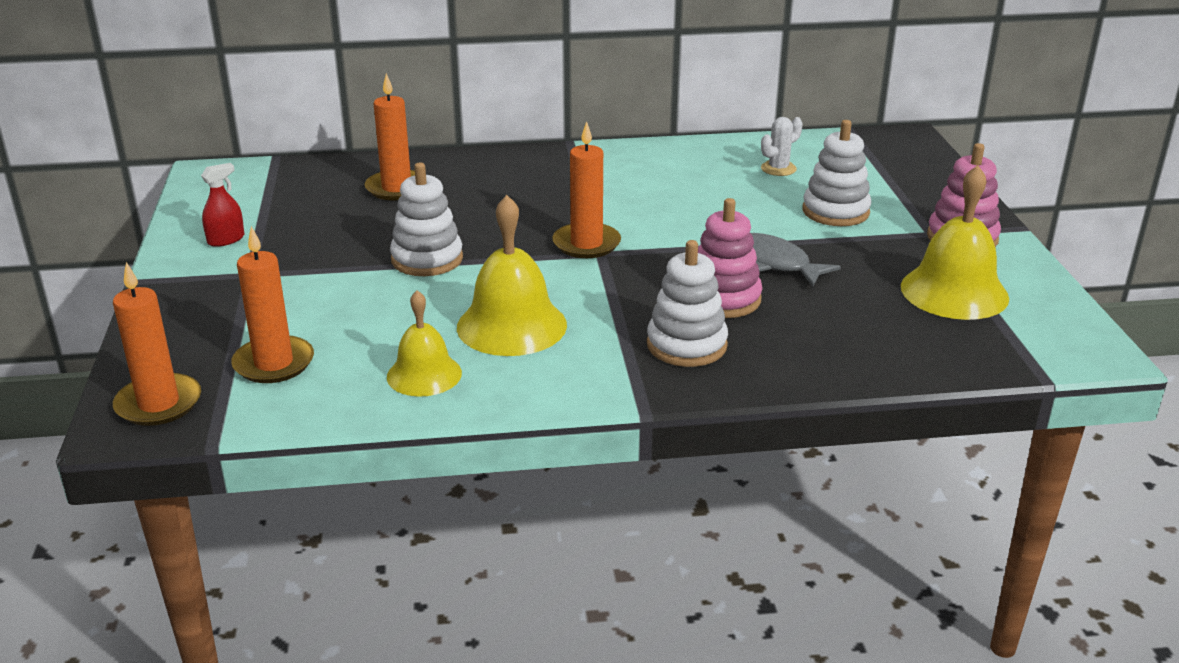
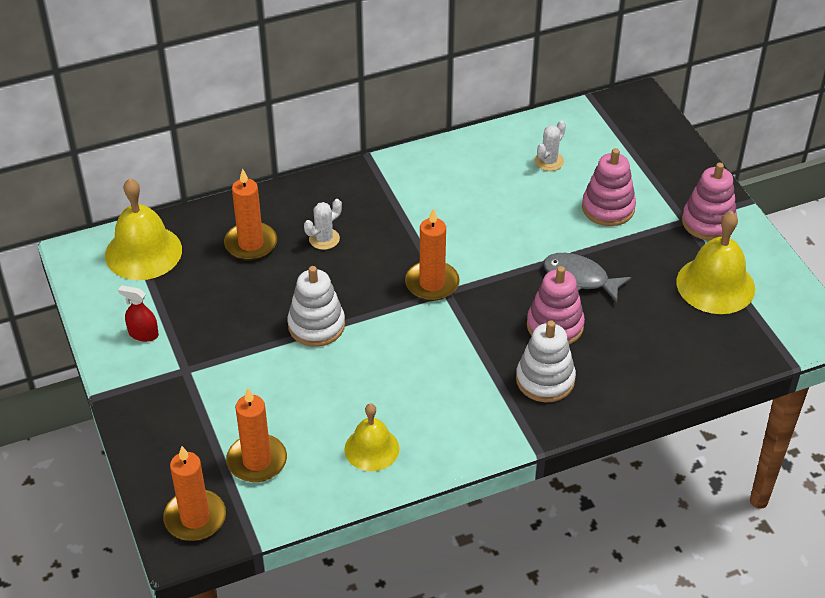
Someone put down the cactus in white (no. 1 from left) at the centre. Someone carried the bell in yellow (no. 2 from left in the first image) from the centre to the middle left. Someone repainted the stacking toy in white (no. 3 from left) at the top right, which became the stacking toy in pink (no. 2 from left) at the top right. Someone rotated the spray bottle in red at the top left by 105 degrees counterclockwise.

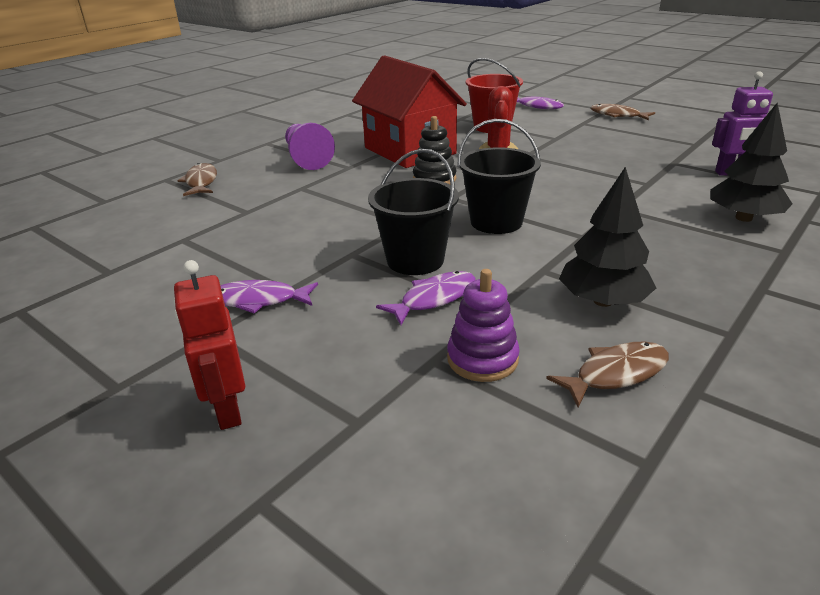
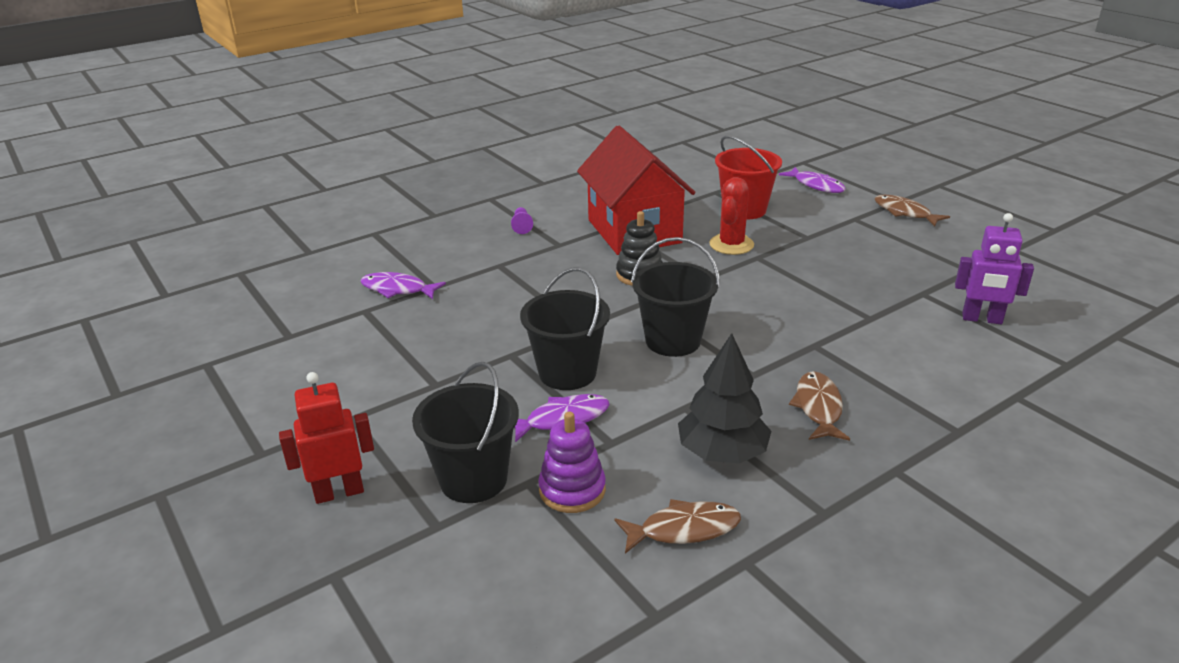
Someone took away the tree in black (no. 2 from left) at the top right. Someone put down the bucket in black (no. 1 from left) at the centre. Someone carried the fish in brown (no. 1 from left in the first image) from the top left to the middle right. Someone carried the fish in purple (no. 1 from left) from the middle left to the centre. Someone rotated the robot in red at the middle left by 75 degrees clockwise. Someone scaled the pawn in purple at the top centre by 0.46.

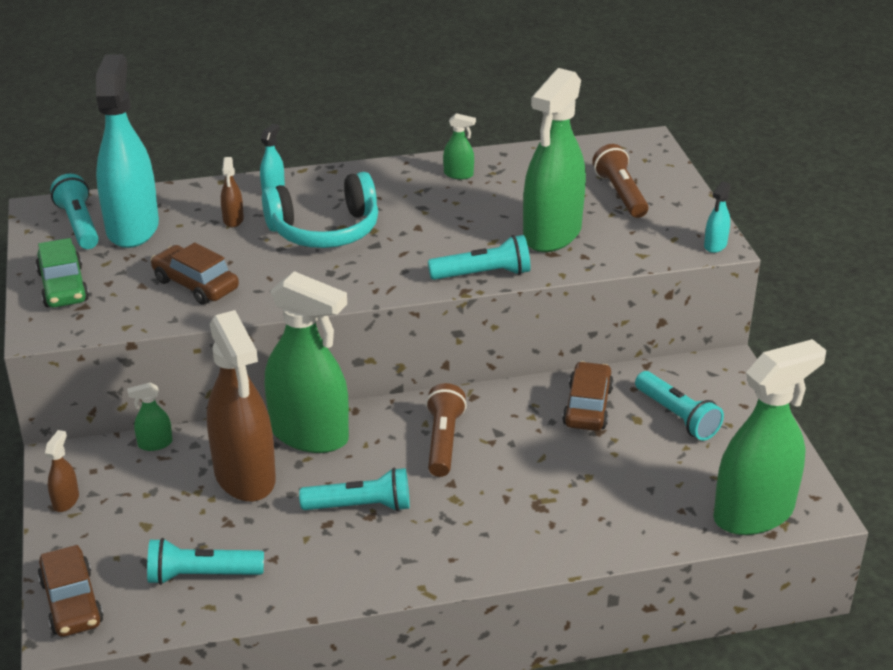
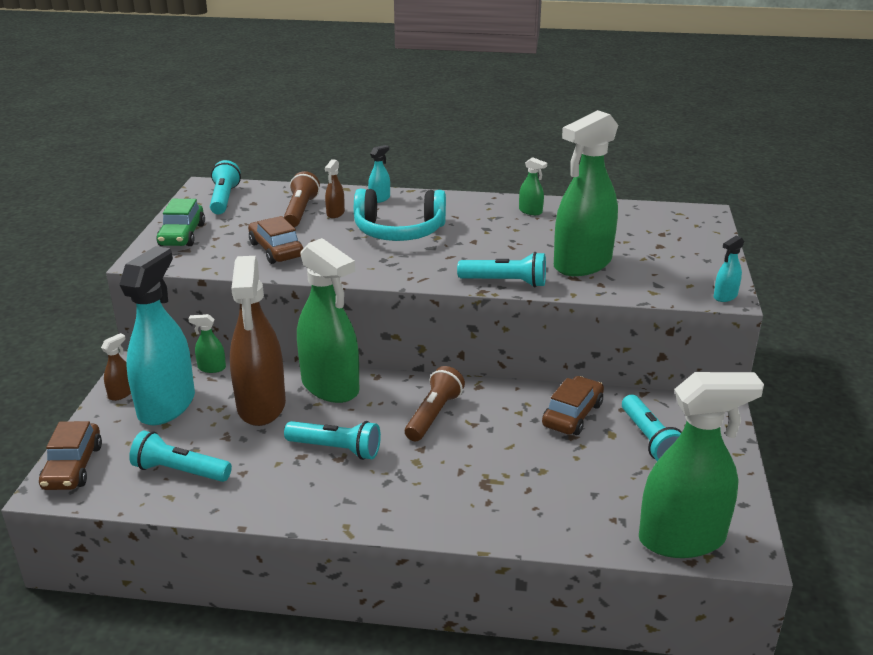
Someone carried the spray bottle in turquoise (no. 1 from left) from the top left to the middle left. Someone carried the flashlight in brown (no. 2 from left in the first image) from the top right to the top centre.

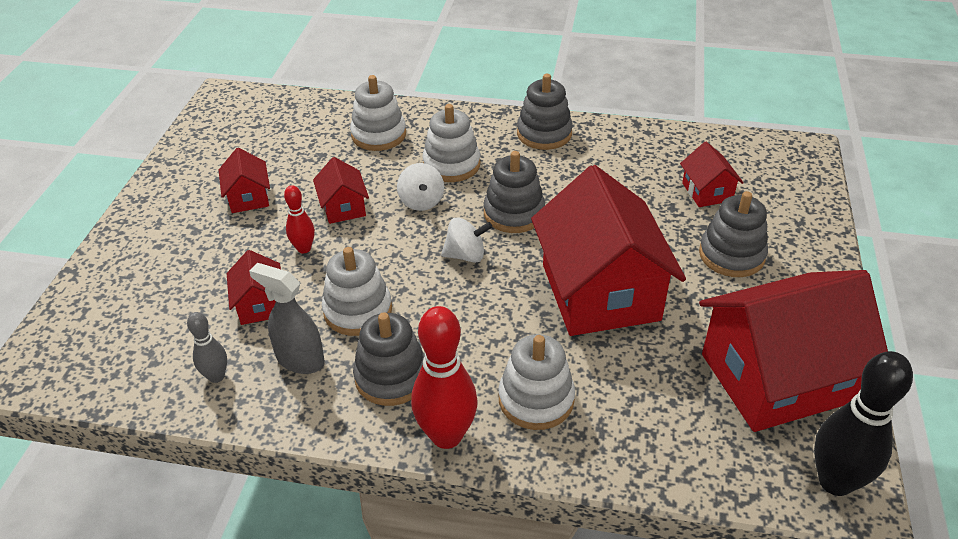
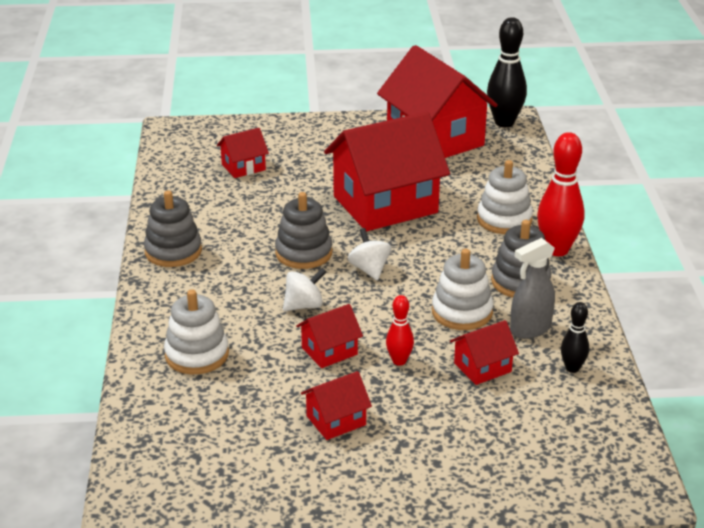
Someone took away the stacking toy in white (no. 3 from left) at the top centre. Someone took away the stacking toy in grey (no. 4 from left) at the middle right. Someone repainted the bowling pin in grey at the middle left, which became the bowling pin in black (no. 2 from left) at the middle right. Someone rotated the spray bottle in grey at the middle left by 45 degrees clockwise.

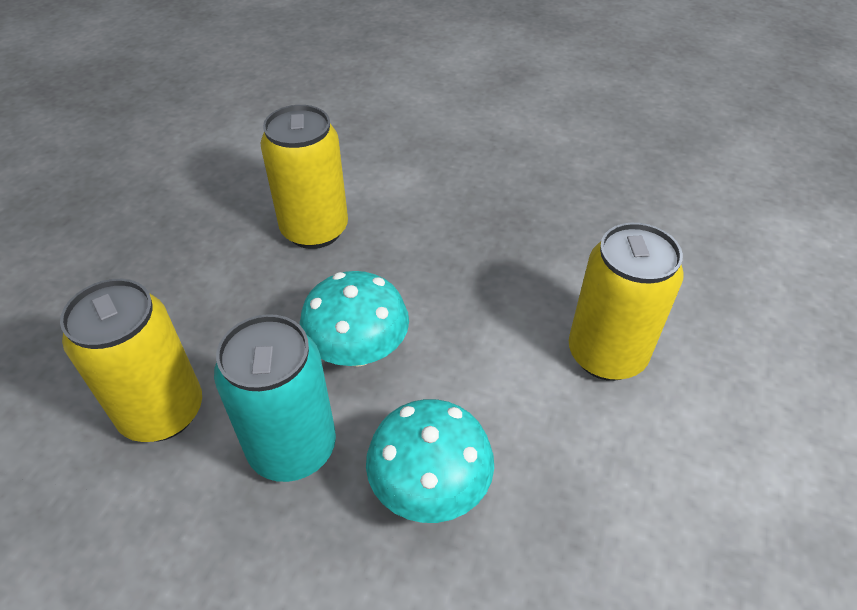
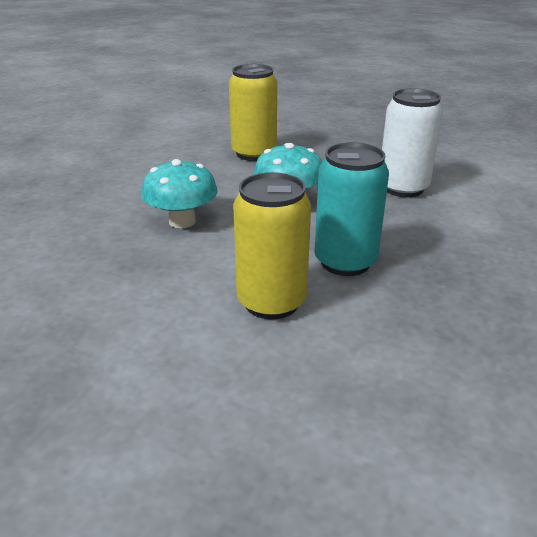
Someone carried the can in turquoise from the middle left to the centre. Someone repainted the can in yellow (no. 2 from left) at the top centre, which became the can in white at the top right.

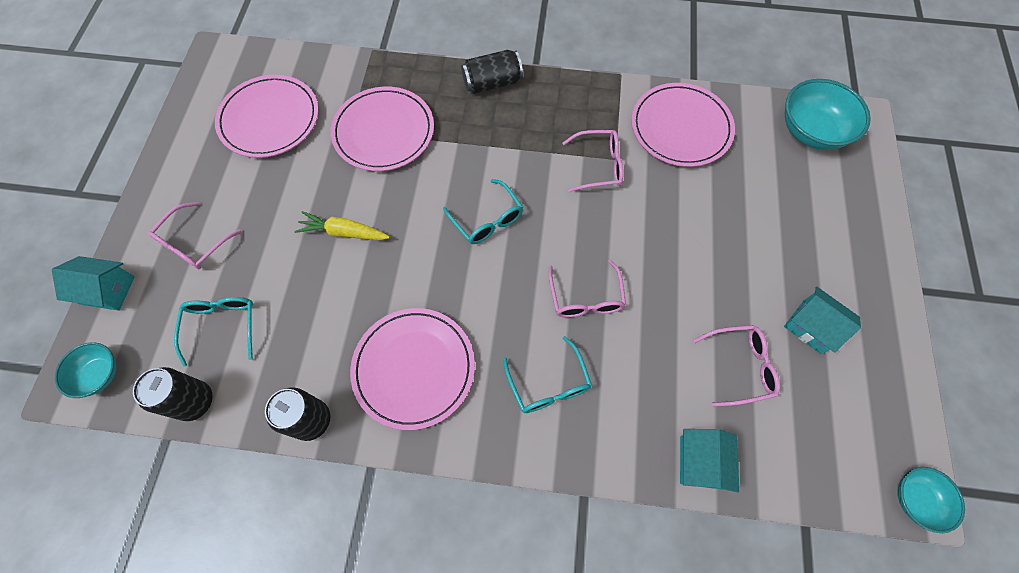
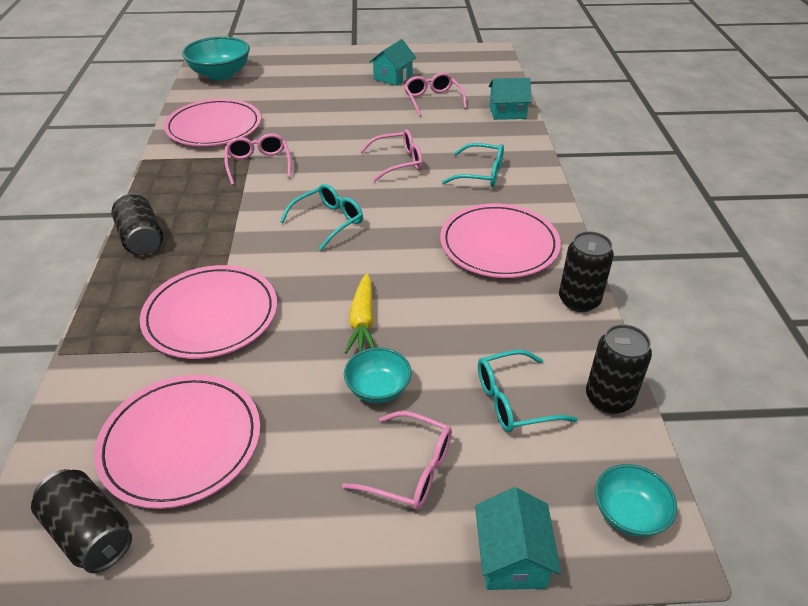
Someone put down the can in black (no. 1 from left) at the bottom left. Someone carried the bowl in turquoise (no. 3 from left in the first image) from the bottom right to the centre. Someone rotated the glasses in turquoise (no. 3 from left in the first image) at the centre by 45 degrees clockwise.

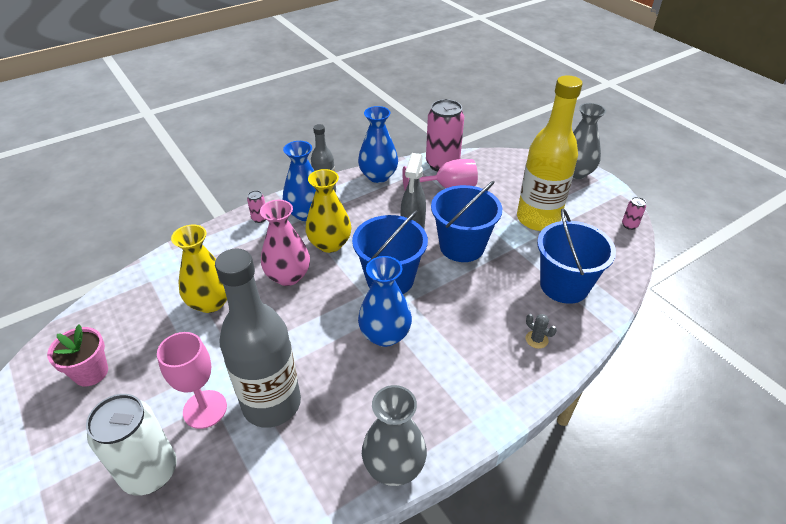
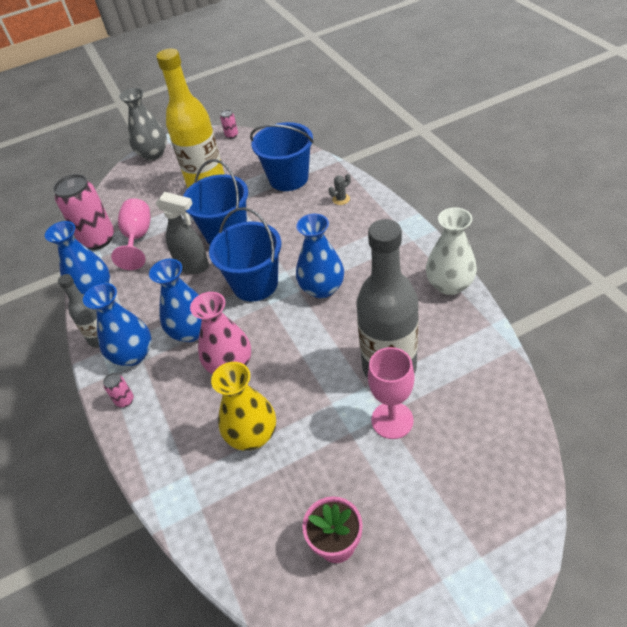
Someone took away the can in white at the bottom left. Someone repainted the vase in yellow (no. 2 from left) at the centre, which became the vase in blue (no. 3 from left) at the middle left. Someone repainted the vase in grey (no. 1 from left) at the bottom centre, which became the vase in white at the middle right.

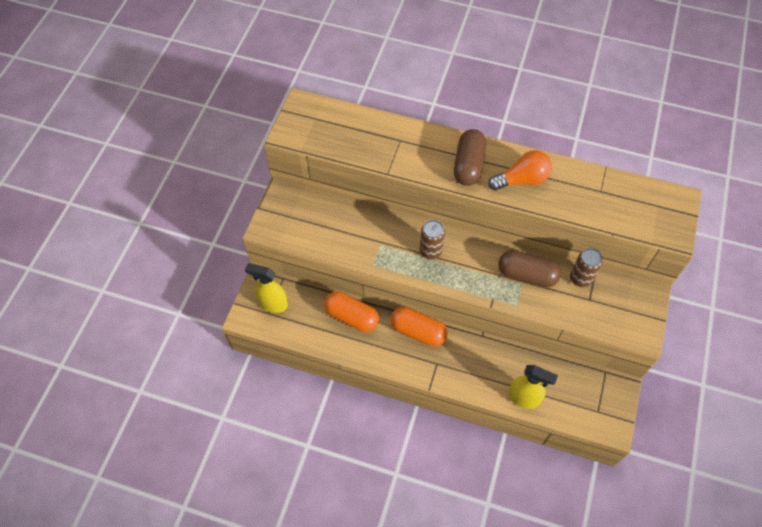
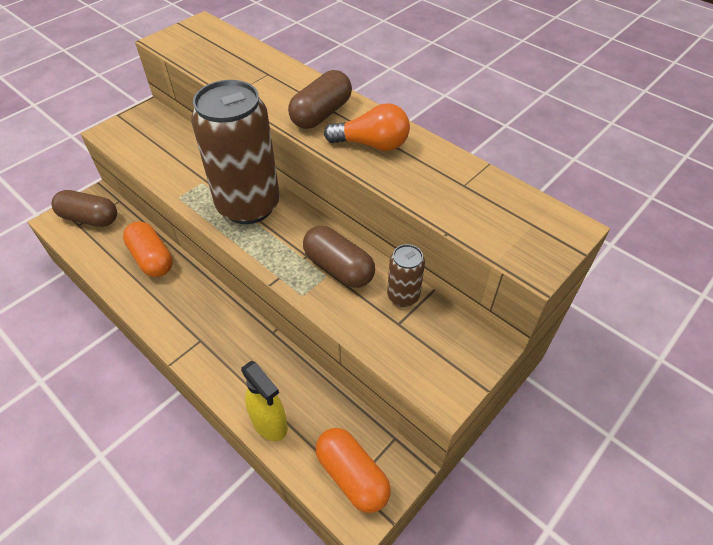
Someone carried the capsule in orange (no. 2 from left) from the centre to the bottom centre. Someone swapped the spray bottle in yellow (no. 1 from left) at the centre for the capsule in brown (no. 1 from left) at the middle left. Someone scaled the can in brown (no. 1 from left) at the centre by 2.24.

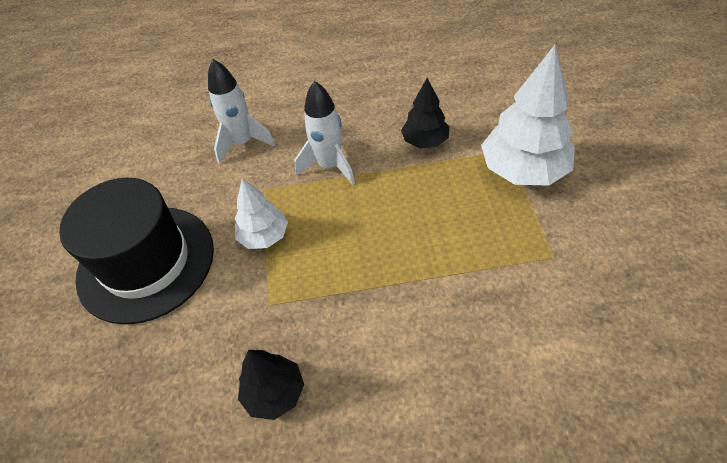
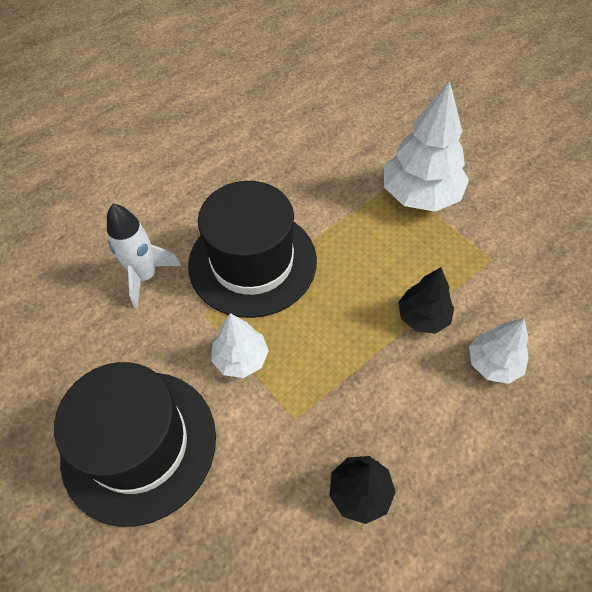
Someone put down the tree in white (no. 3 from left) at the middle right. Someone carried the tree in black (no. 2 from left) from the top centre to the middle right. Someone swapped the rocket in white (no. 2 from left) at the top centre for the hat in black (no. 2 from left) at the centre.

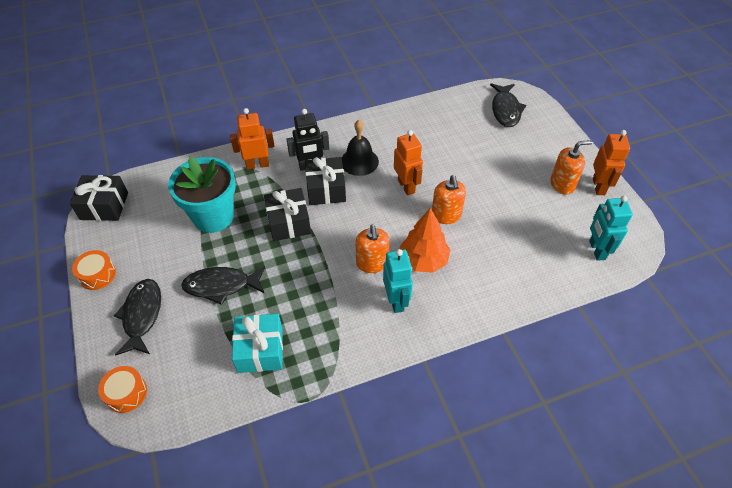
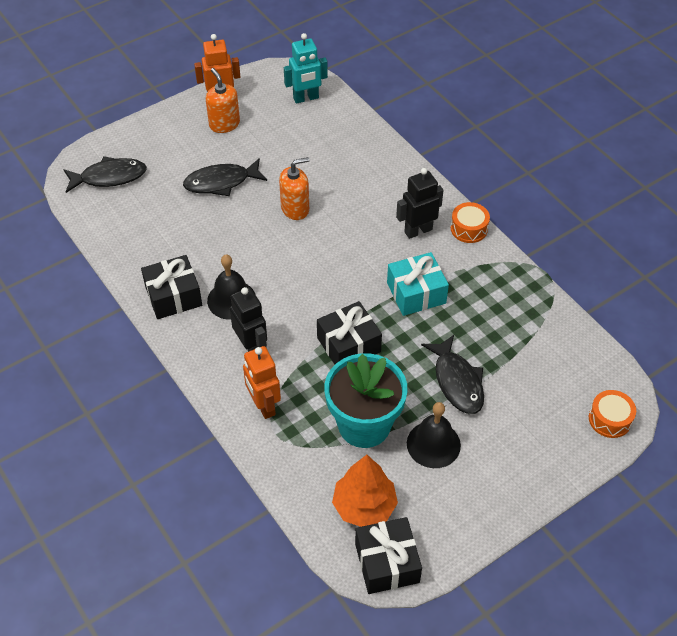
Someone took away the soap dispenser in orange (no. 1 from left) at the centre. Someone took away the robot in orange (no. 2 from left) at the centre. Someone put down the bell in black (no. 2 from left) at the bottom centre. Someone carried the drum in orange (no. 1 from left) from the middle left to the middle right. Someone carried the fish in black (no. 1 from left in the first image) from the middle left to the top left. Someone carried the gift in turquoise from the bottom centre to the centre. Someone carried the gift in black (no. 3 from left in the first image) from the centre to the middle left. Someone carried the tree in orange from the centre to the bottom centre. Someone repainted the robot in turquoise (no. 1 from left) at the centre, which became the robot in black (no. 2 from left) at the top centre.

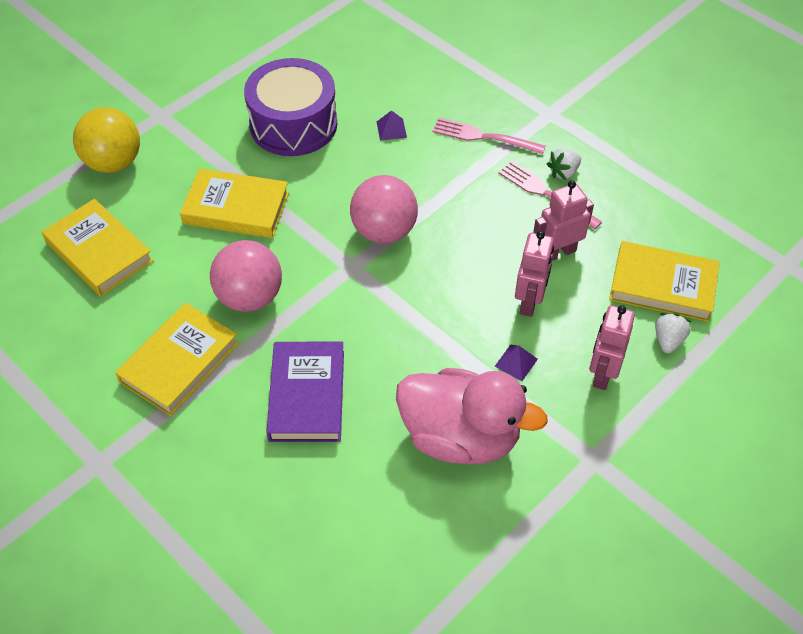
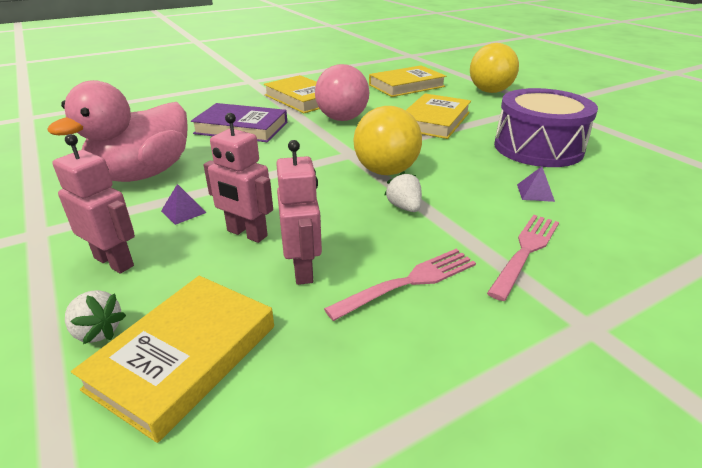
Someone carried the strawberry in white (no. 1 from left in the first image) from the top right to the centre. Someone repainted the ball in pink (no. 2 from left) at the top centre, which became the ball in yellow (no. 1 from left) at the top centre.

